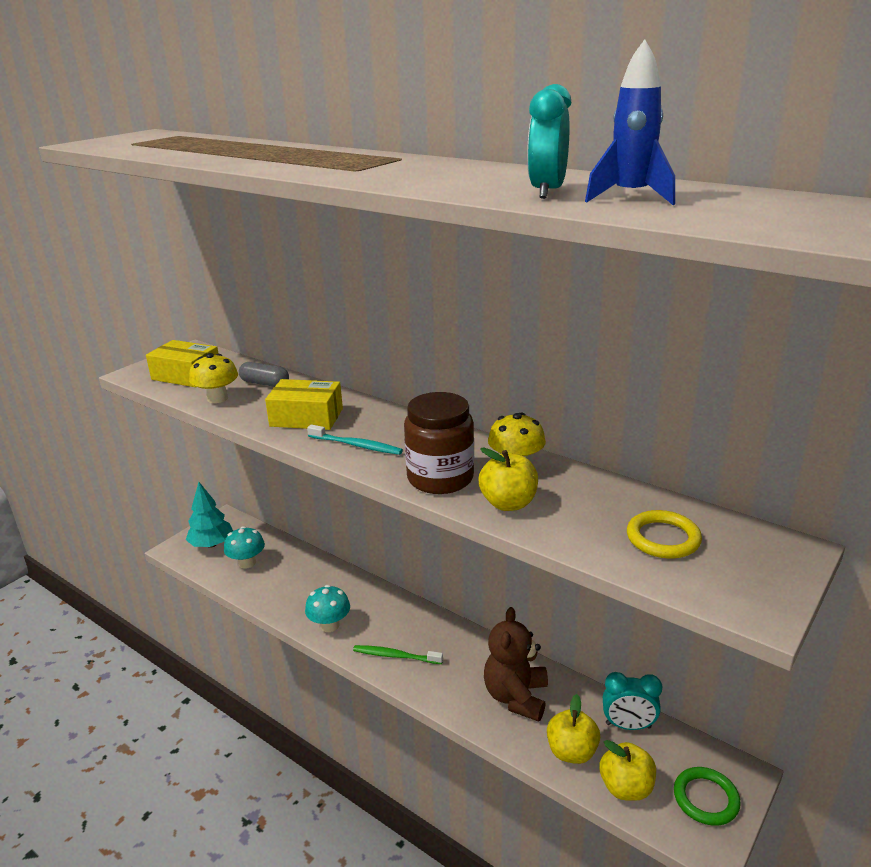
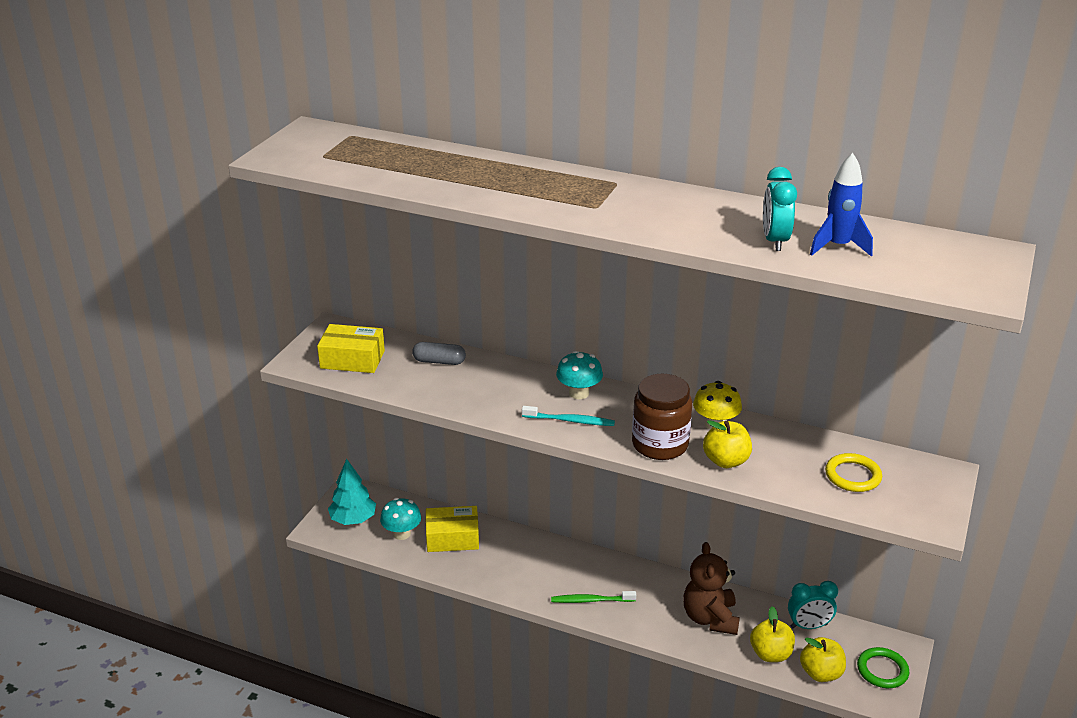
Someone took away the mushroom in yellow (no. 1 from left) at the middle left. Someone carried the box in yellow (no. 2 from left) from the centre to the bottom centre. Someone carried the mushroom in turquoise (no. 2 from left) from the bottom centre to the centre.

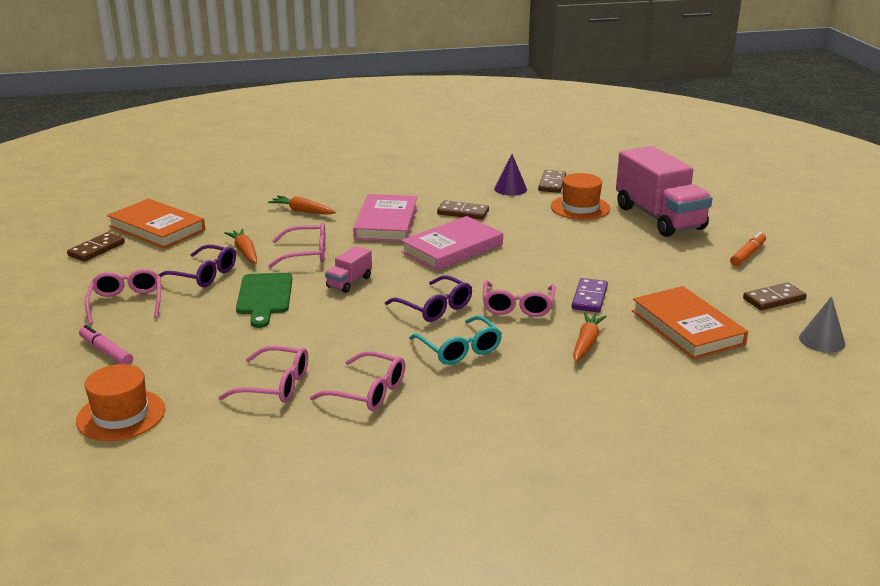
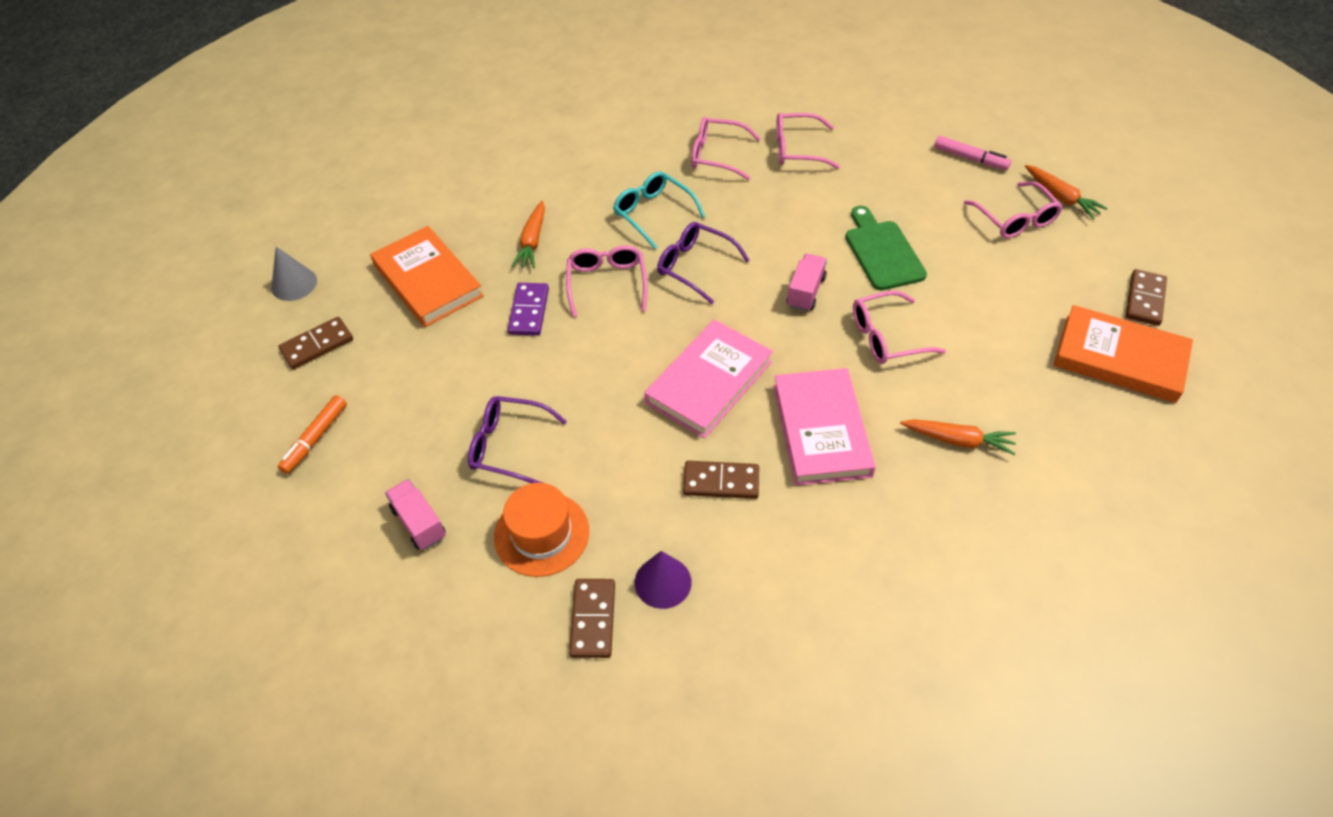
Someone took away the hat in orange (no. 1 from left) at the bottom left. Someone carried the glasses in purple (no. 1 from left) from the middle left to the centre. Someone carried the carrot in orange (no. 1 from left in the first image) from the middle left to the top right. Someone scaled the truck in pink (no. 2 from left in the first image) at the top right by 0.44.

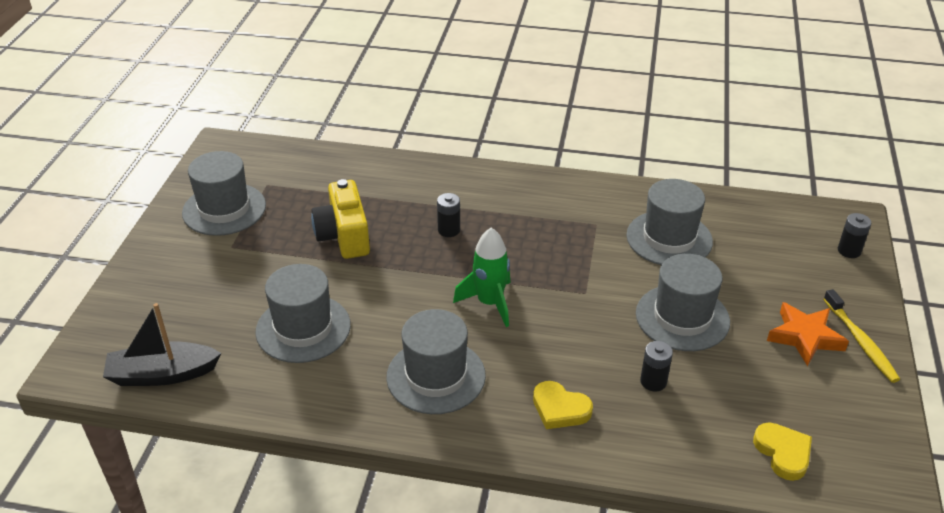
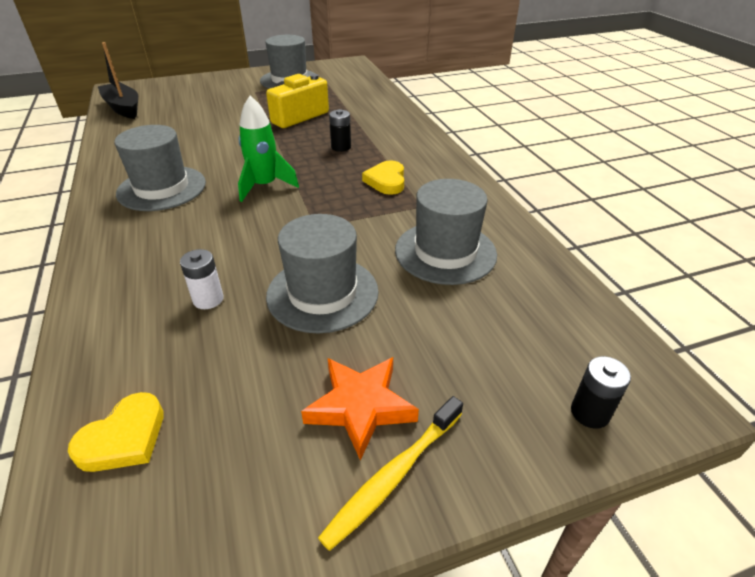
Someone took away the hat in grey (no. 2 from left) at the middle left. Someone carried the heart in yellow (no. 1 from left in the first image) from the bottom centre to the top centre. Someone repainted the battery in black (no. 2 from left) at the bottom right, which became the battery in white at the middle left.

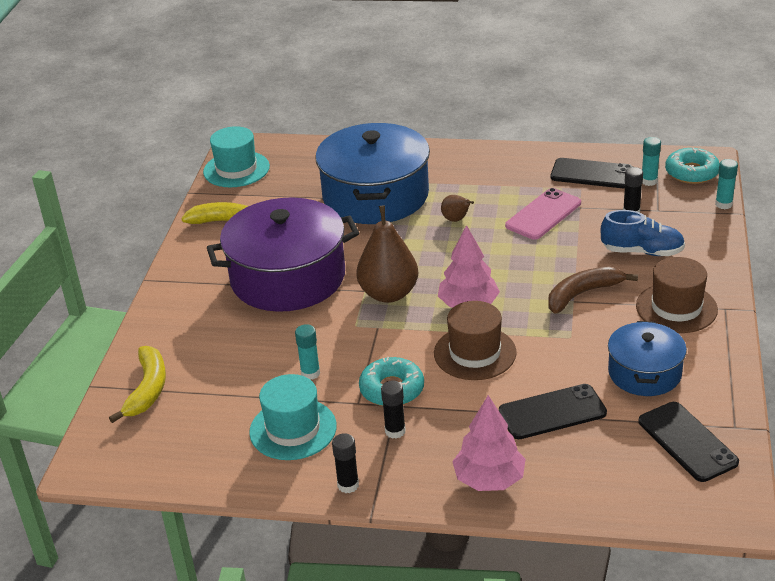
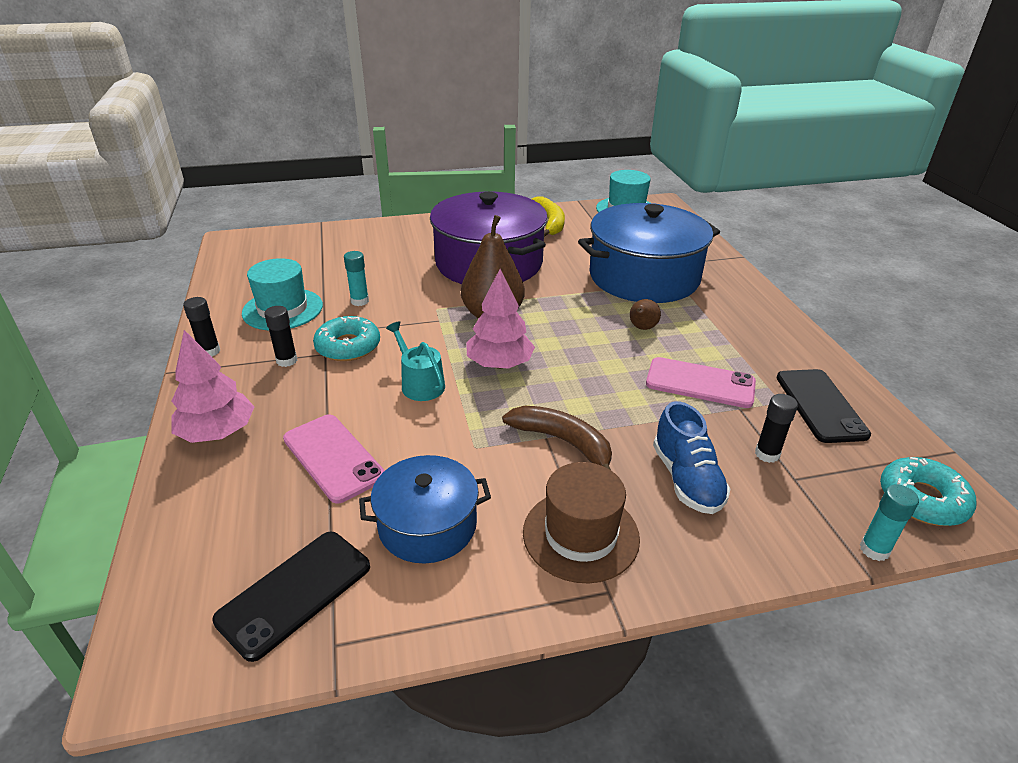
Someone took away the banana in yellow (no. 1 from left) at the middle left. Someone took away the glue stick in turquoise (no. 2 from left) at the top right. Someone swapped the hat in brown (no. 1 from left) at the centre for the watering can in turquoise at the centre. Someone repainted the phone in black (no. 1 from left) at the bottom right, which became the phone in pink (no. 1 from left) at the middle left.

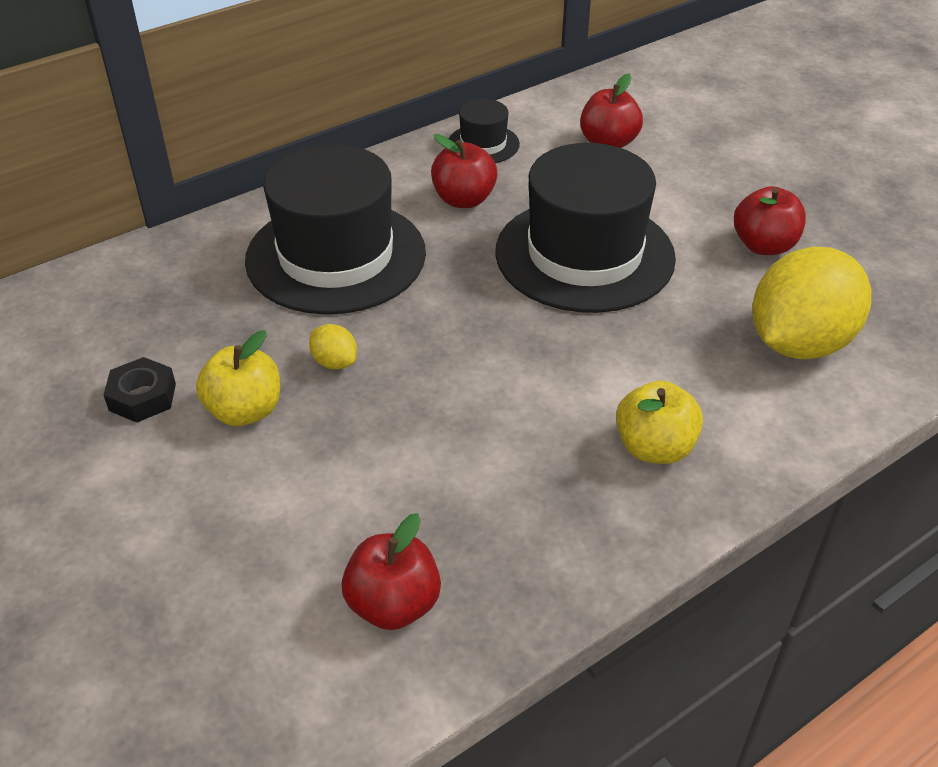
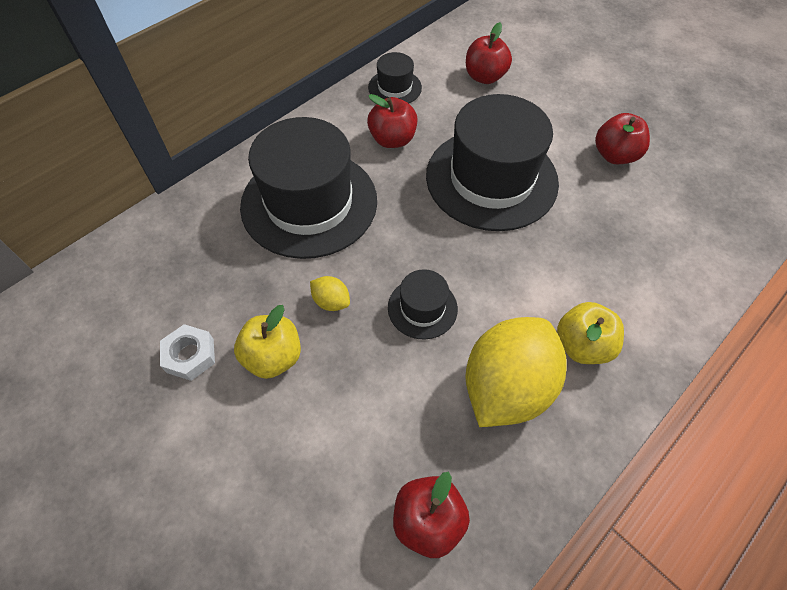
Someone put down the hat in black (no. 3 from left) at the centre. Someone carried the lemon in yellow (no. 2 from left) from the middle right to the centre. Someone repainted the nut in black at the middle left, which became the nut in white at the middle left.

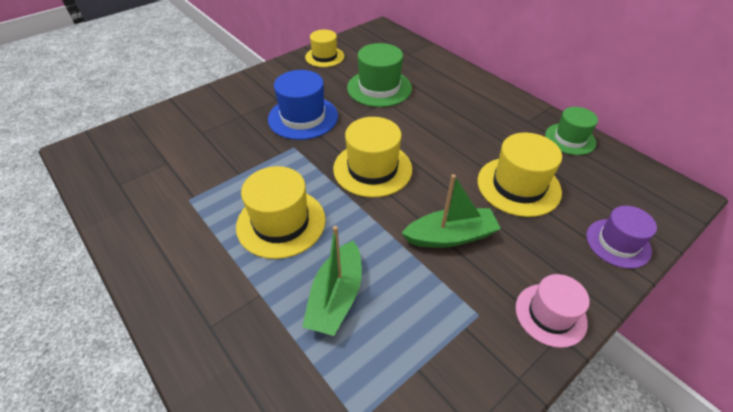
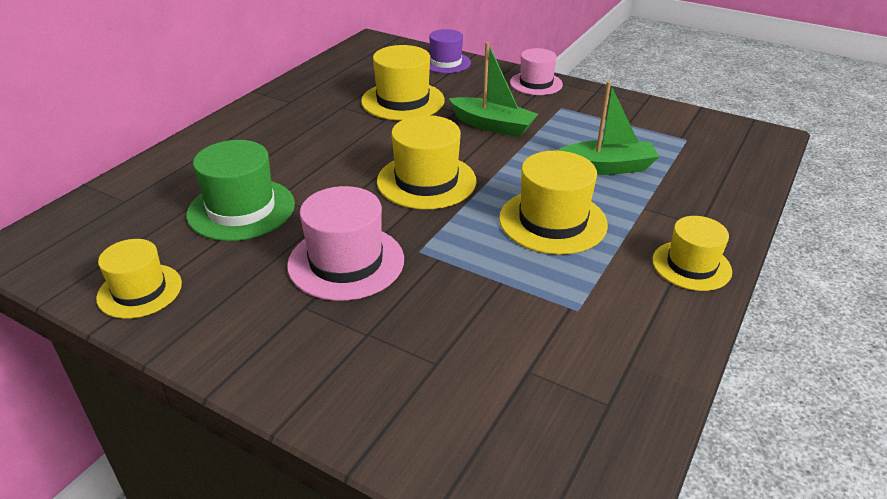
Someone took away the hat in green (no. 2 from left) at the top right. Someone put down the hat in yellow (no. 5 from left) at the middle right. Someone repainted the hat in blue at the top centre, which became the hat in pink (no. 1 from left) at the centre. Someone rotated the boat in green (no. 2 from left in the first image) at the centre by 150 degrees clockwise.

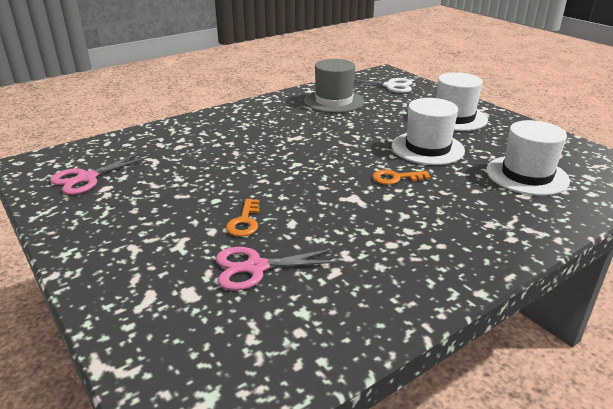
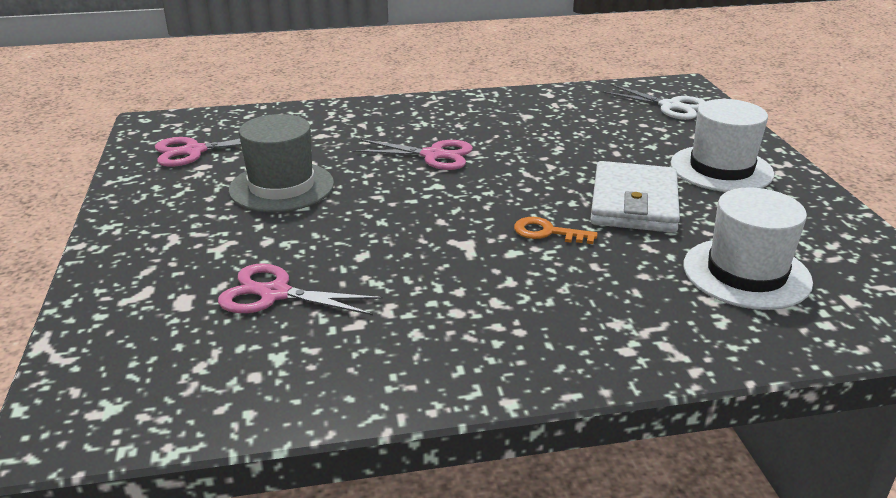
Someone took away the key in orange (no. 1 from left) at the centre. Someone put down the scissors in pink (no. 3 from left) at the top centre. Someone carried the hat in grey from the top centre to the top left. Someone swapped the hat in white (no. 1 from left) at the top right for the wallet in white at the middle right.

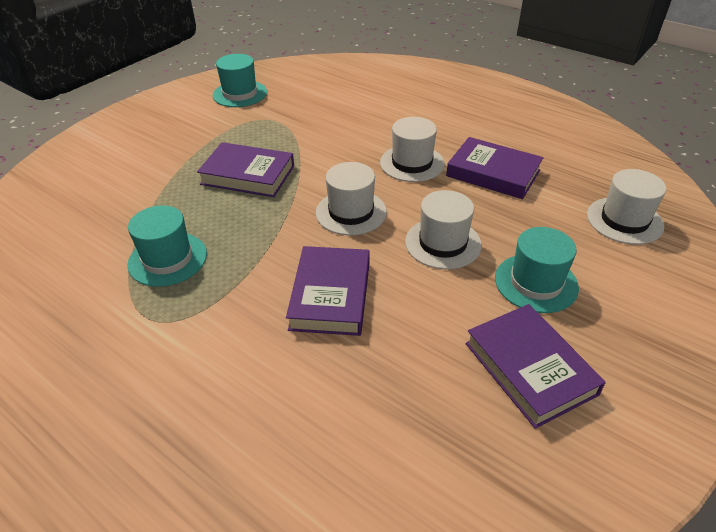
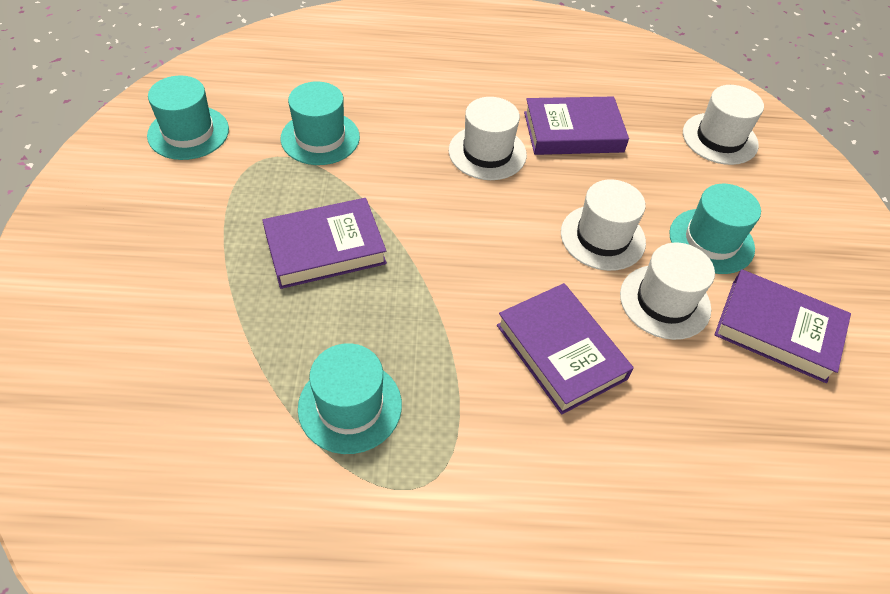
Someone put down the hat in turquoise (no. 2 from left) at the top centre. Someone carried the hat in white (no. 1 from left in the first image) from the centre to the middle right.

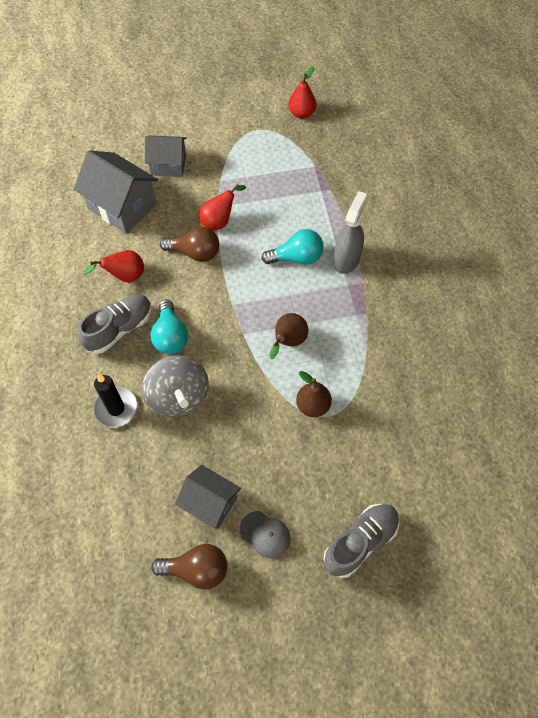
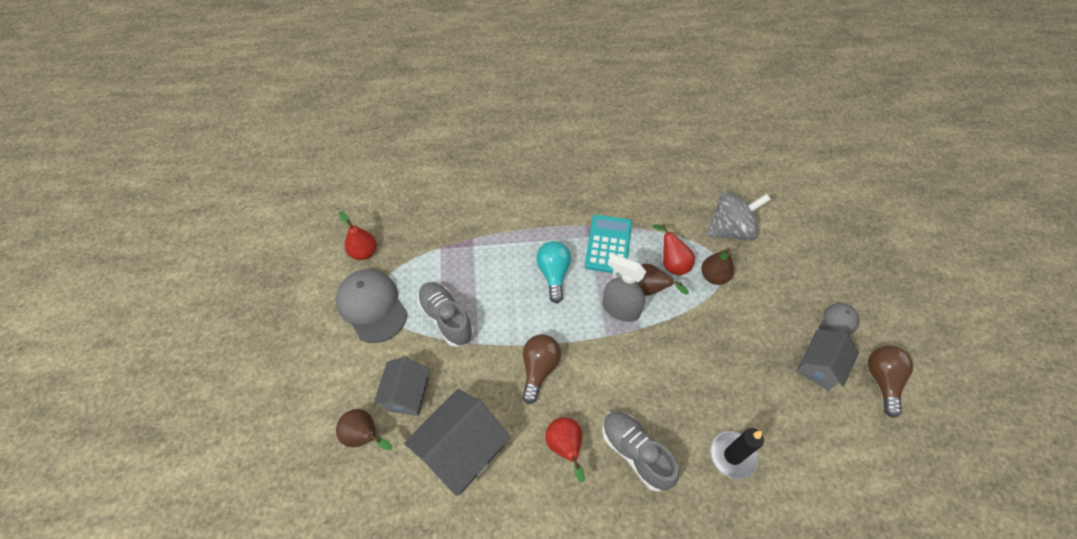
Someone took away the light bulb in turquoise (no. 1 from left) at the middle left. Someone put down the cap in grey (no. 1 from left) at the centre. Someone put down the pear in brown (no. 1 from left) at the bottom centre. Someone put down the calculator in turquoise at the centre. Someone carried the spinning top in grey from the middle left to the middle right. Someone carried the pear in red (no. 2 from left in the first image) from the top centre to the centre. Someone carried the shoe in grey (no. 2 from left in the first image) from the bottom right to the centre. Someone carried the spray bottle in grey from the top centre to the centre.

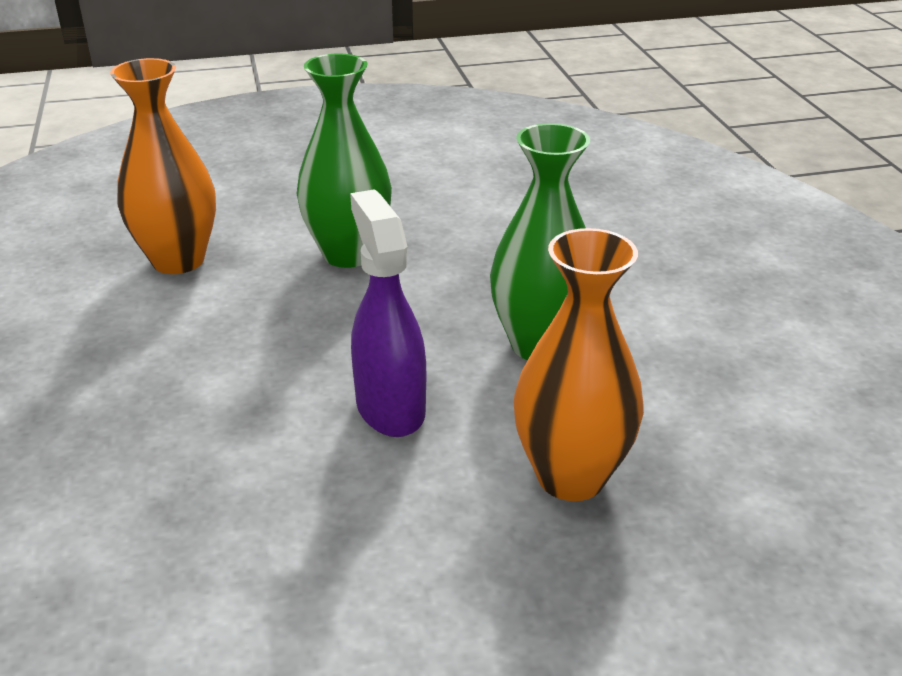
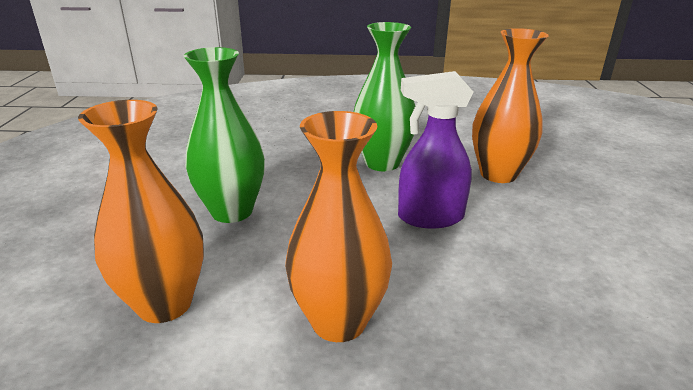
Someone put down the vase in orange (no. 2 from left) at the centre.

